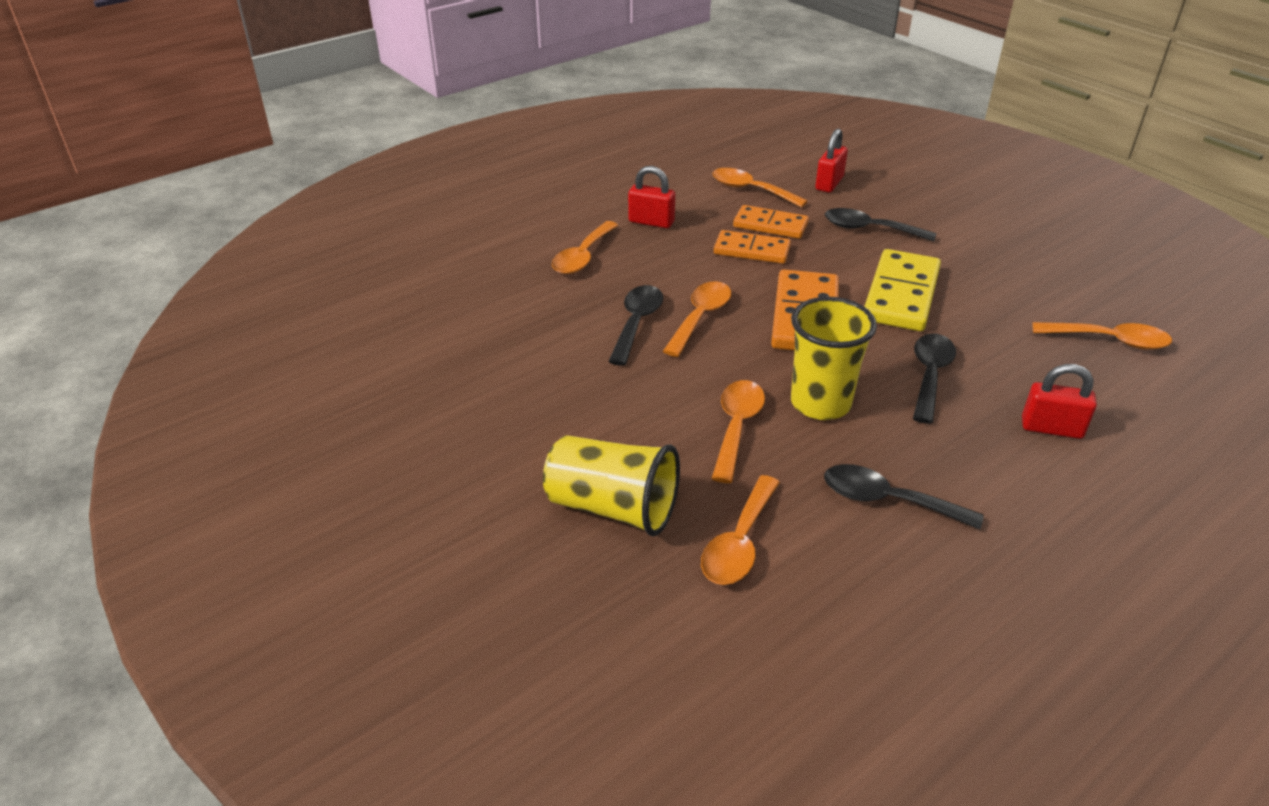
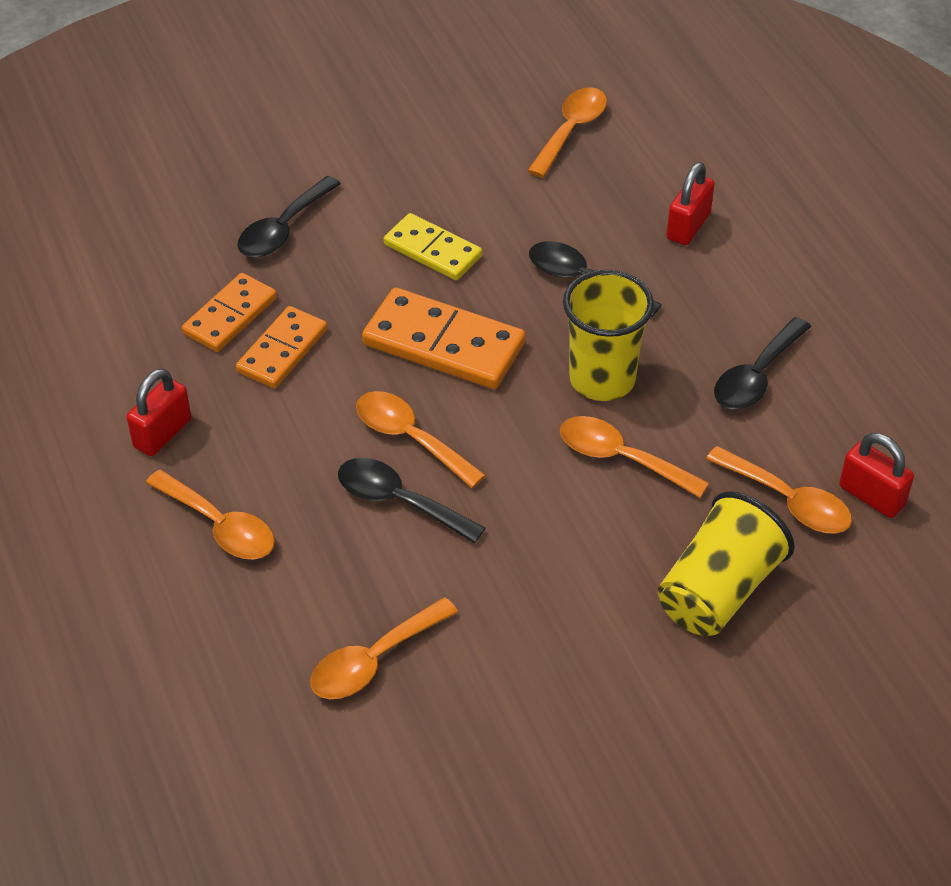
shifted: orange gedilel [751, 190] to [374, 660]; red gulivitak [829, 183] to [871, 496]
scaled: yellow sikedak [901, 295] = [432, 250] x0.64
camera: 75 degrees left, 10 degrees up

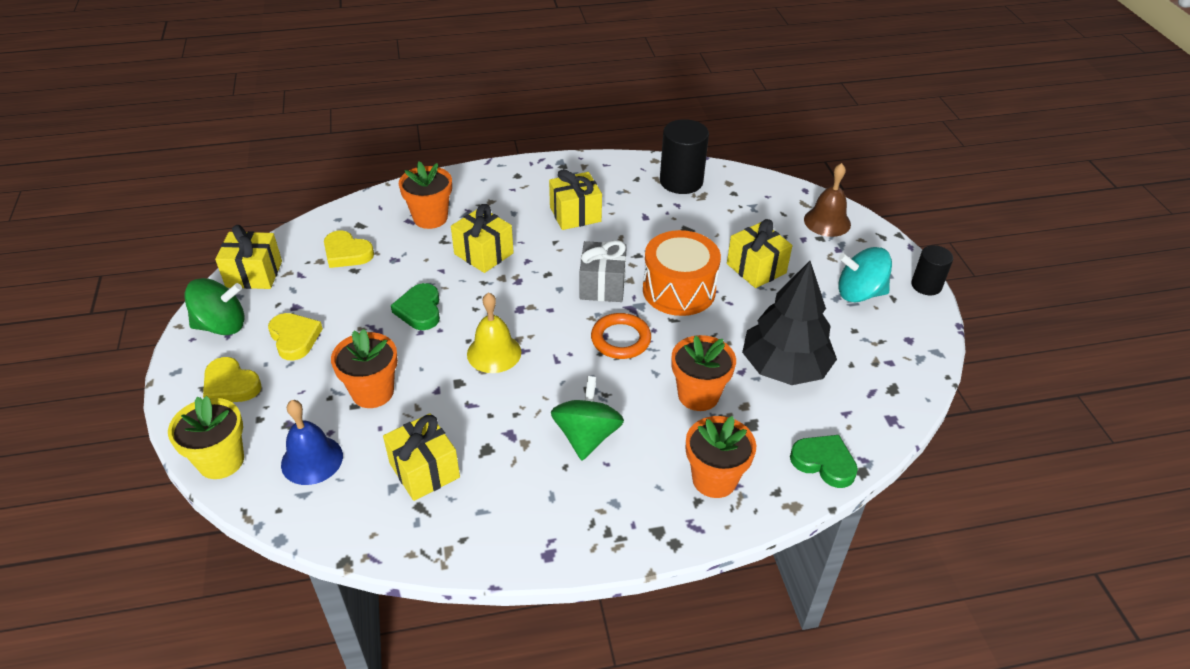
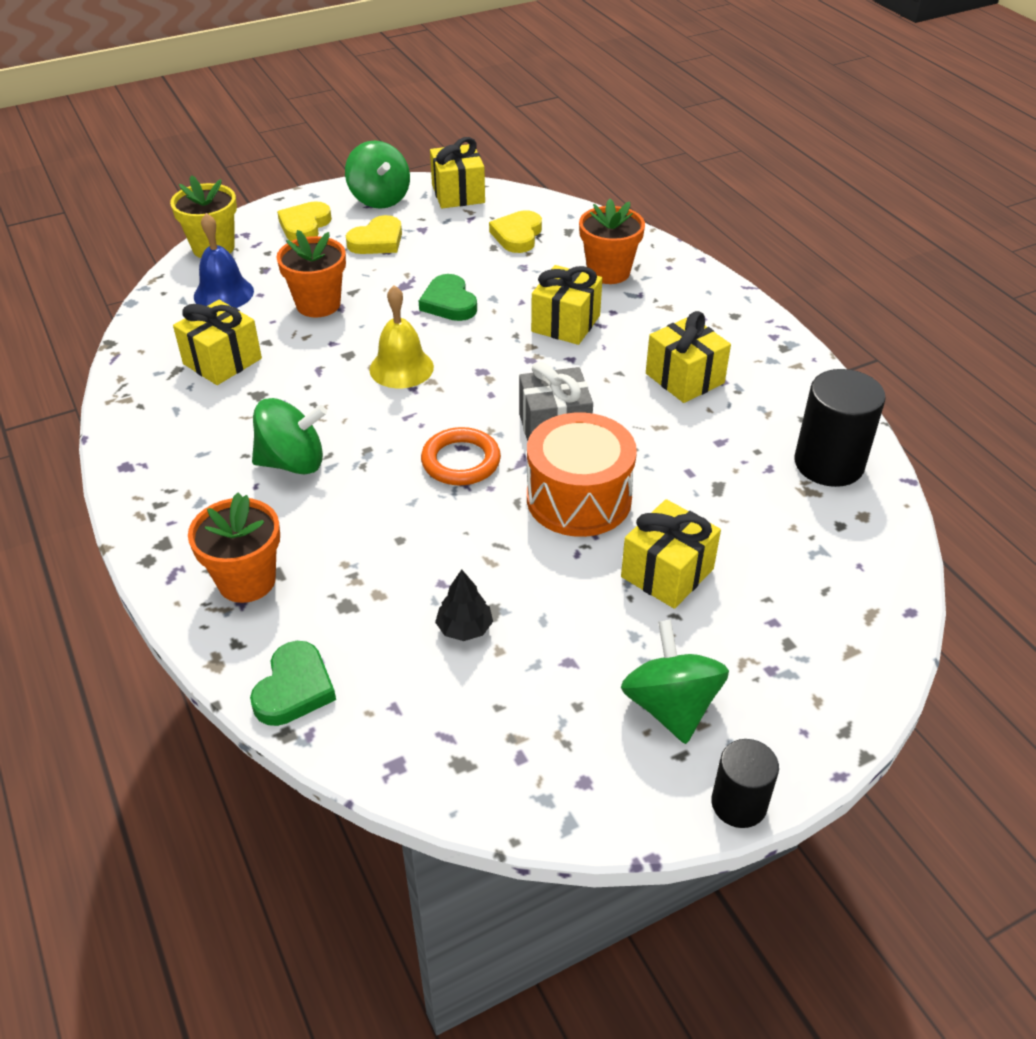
gone: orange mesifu [698, 395]; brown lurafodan [827, 222]
repainted: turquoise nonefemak [859, 293] to green nonefemak [670, 706]
rotated: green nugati [420, 310] = [449, 303] 90 degrees counterclockwise
scaled: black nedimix [784, 367] = [464, 628] x0.42
camera: 75 degrees right, 0 degrees up

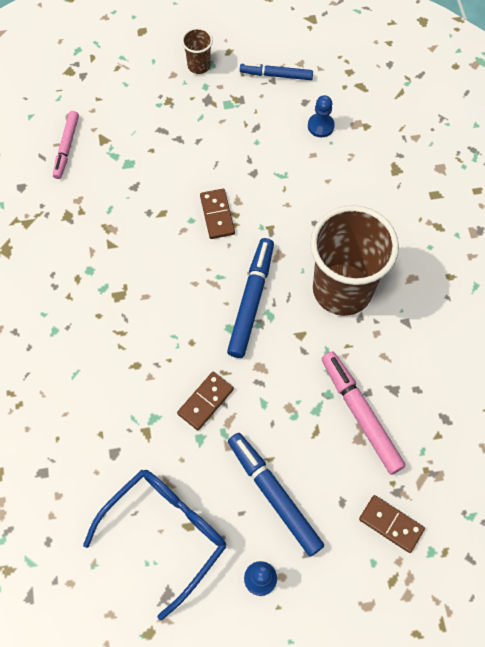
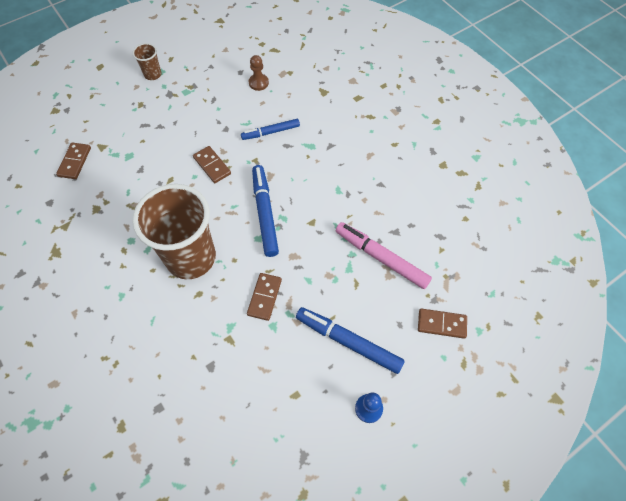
gone: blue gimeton [166, 533]
shifted: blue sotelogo [276, 75] to [271, 132]; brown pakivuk [342, 289] to [191, 258]
swapped: pink sotelogo [66, 147] to brown sikedak [75, 162]
repainted: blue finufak [320, 126] to brown finufak [258, 83]
camera: 25 degrees left, 5 degrees down

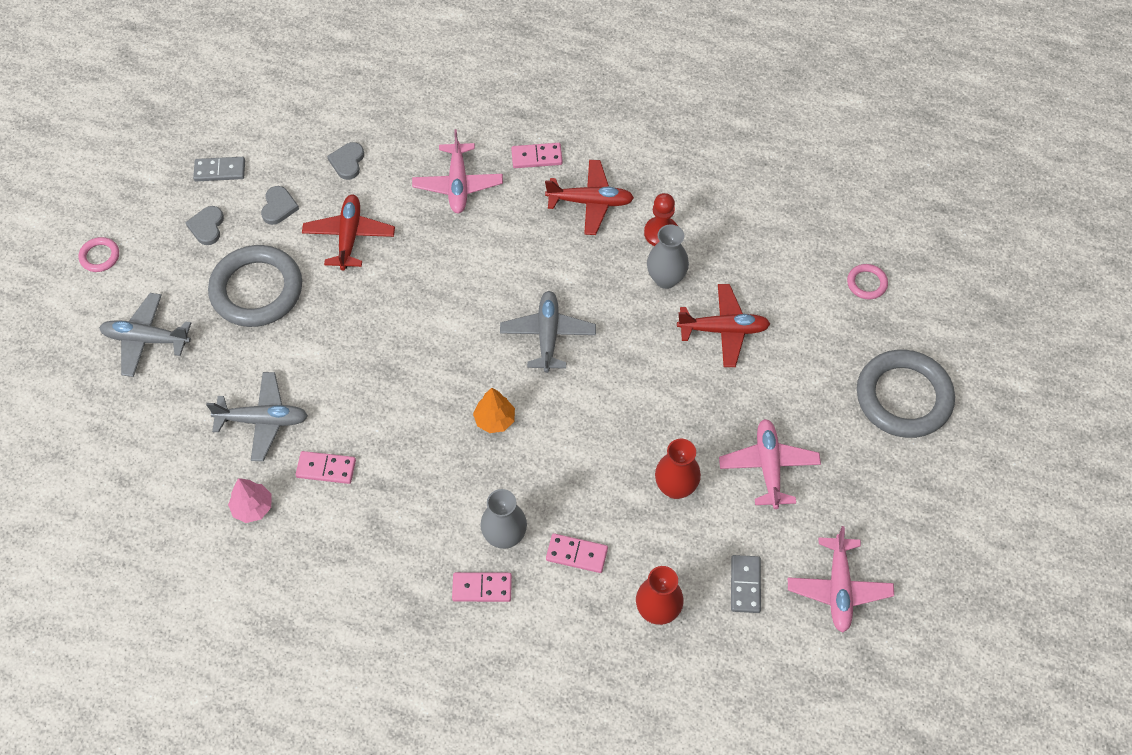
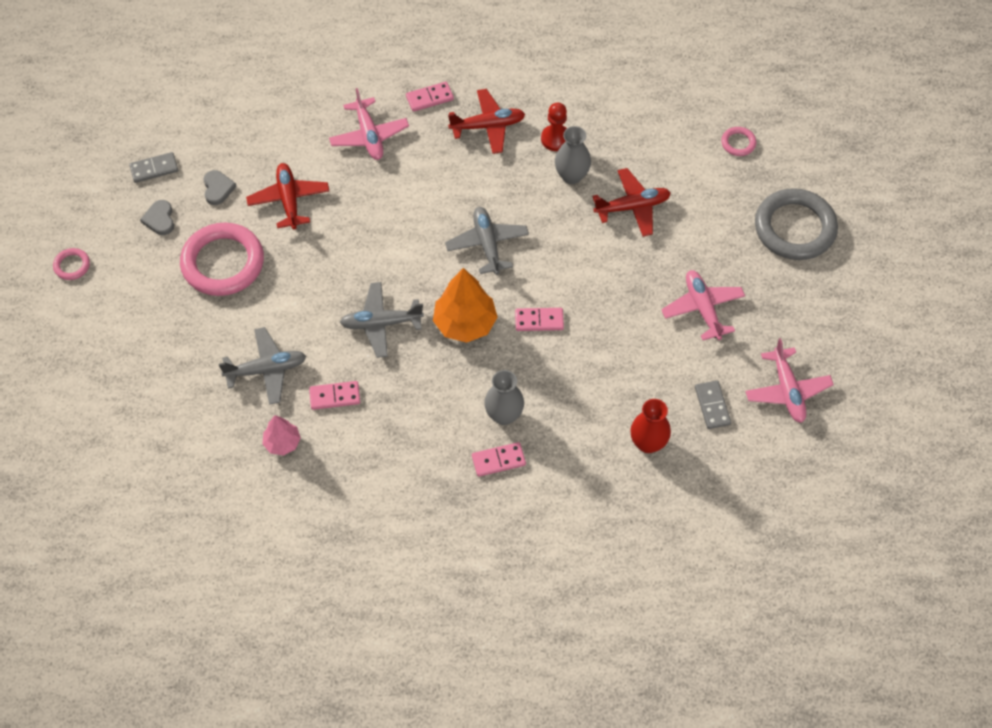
gone: grey nugati [347, 162]; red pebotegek [675, 487]
shifted: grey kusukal [146, 339] to [381, 323]; pink sikedak [576, 554] to [539, 321]
repainted: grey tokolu [256, 290] to pink tokolu [223, 263]
scaled: orange nedimix [494, 420] = [465, 323] x1.75
camera: 15 degrees left, 0 degrees up

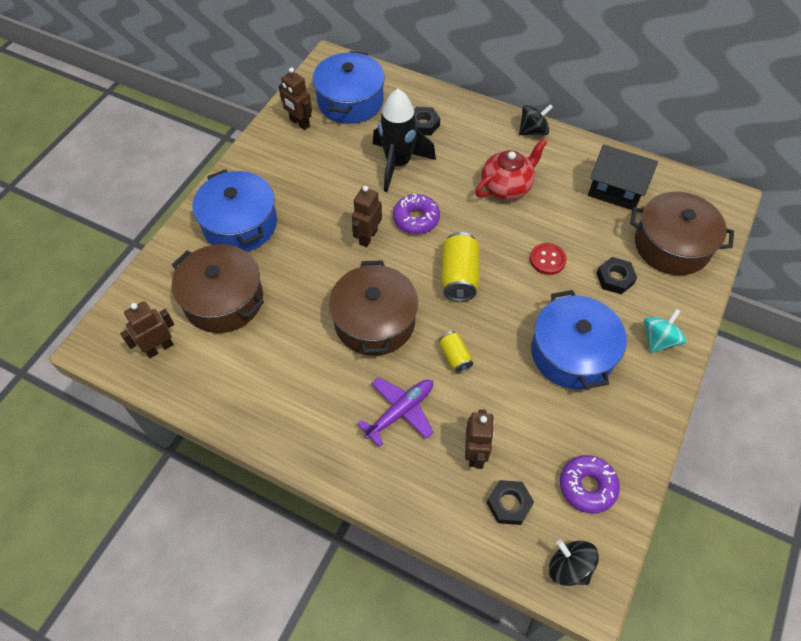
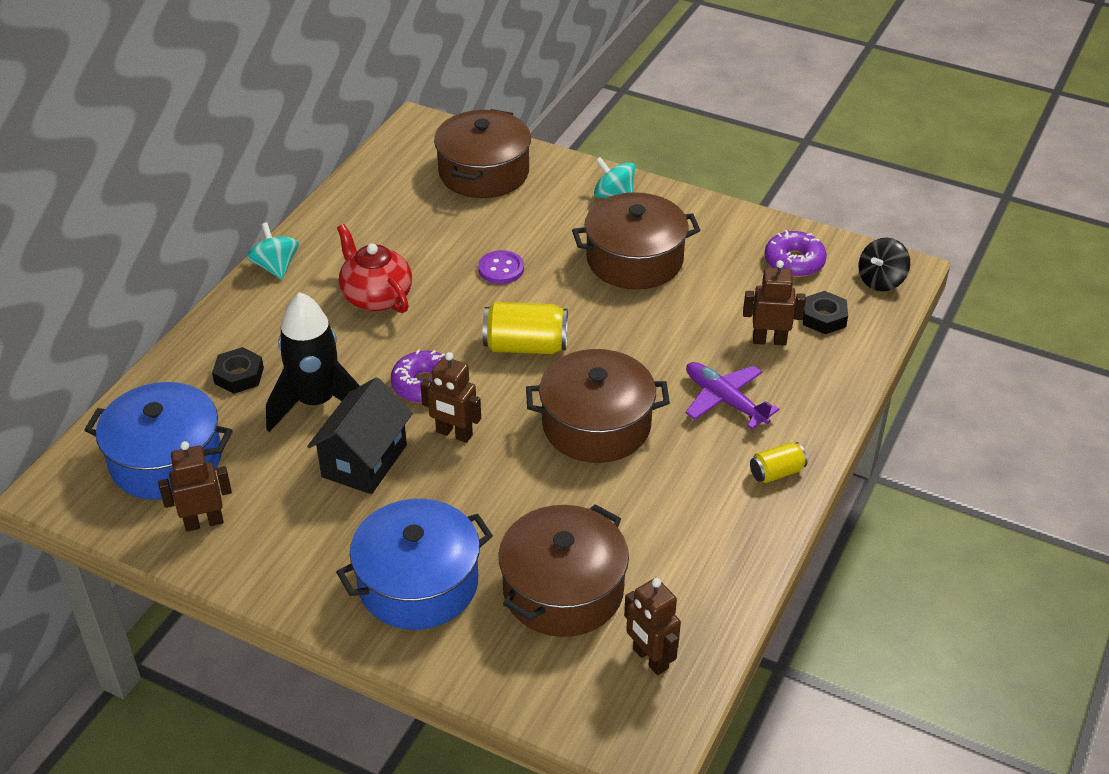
gone: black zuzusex [615, 278]
shifted: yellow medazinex [454, 357] to [776, 472]; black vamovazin [615, 190] to [364, 461]
repainted: black nonefemak [533, 131] to turquoise nonefemak [275, 267]; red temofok [547, 260] to purple temofok [501, 269]; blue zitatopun [572, 353] to brown zitatopun [634, 260]
rotated: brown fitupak [299, 123] = [204, 522] 150 degrees counterclockwise
camera: 90 degrees left, 15 degrees down

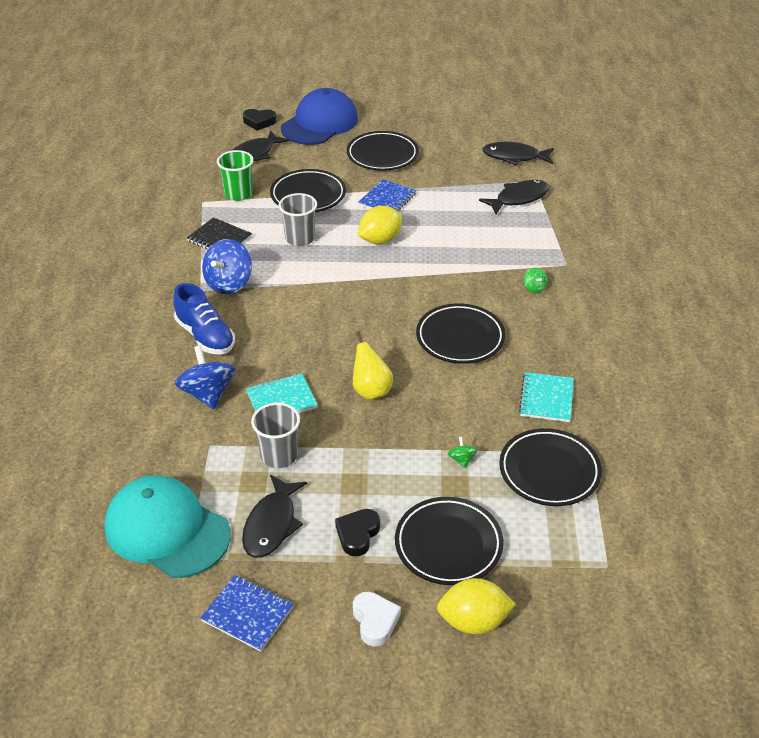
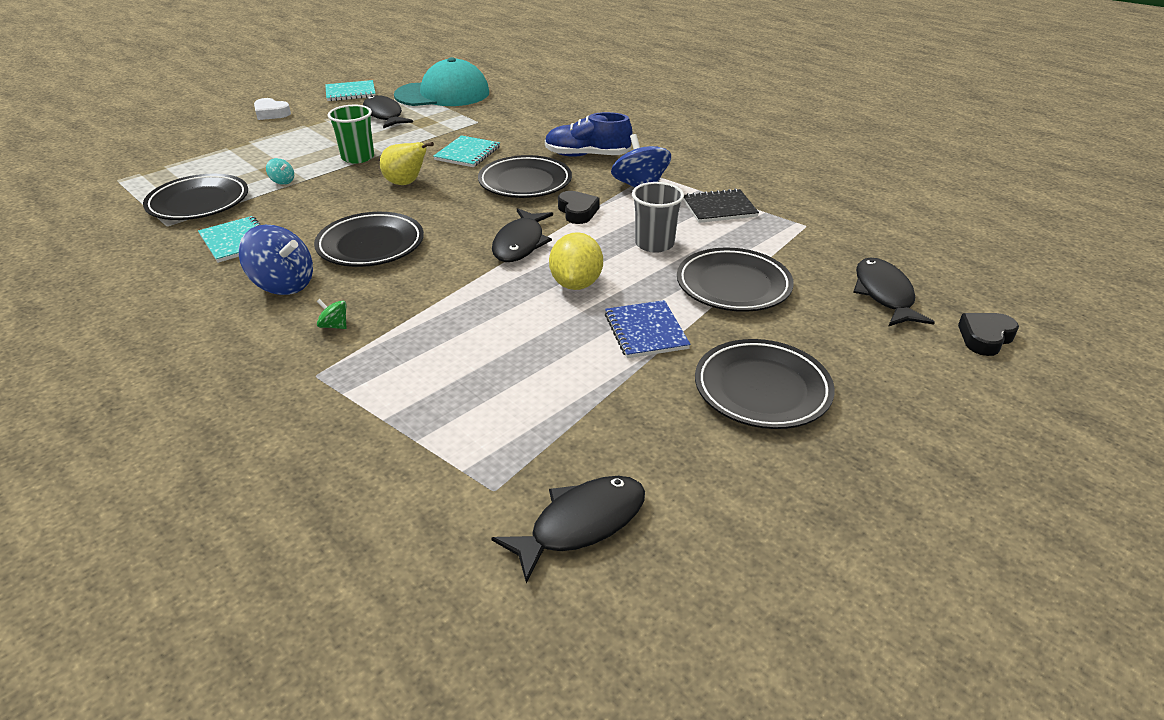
gone: grey pakivuk [279, 455]; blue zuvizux [320, 123]; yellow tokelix [473, 621]
shifted: blue nonefemak [208, 394] to [283, 284]; green pakivuk [238, 194] to [358, 157]; black nugati [357, 534] to [577, 212]; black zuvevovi [448, 544] to [525, 182]; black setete [519, 198] to [520, 243]
repainted: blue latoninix [247, 614] to turquoise latoninix [350, 92]; green nonefemak [462, 459] to turquoise nonefemak [282, 181]
camera: 135 degrees right, 5 degrees down

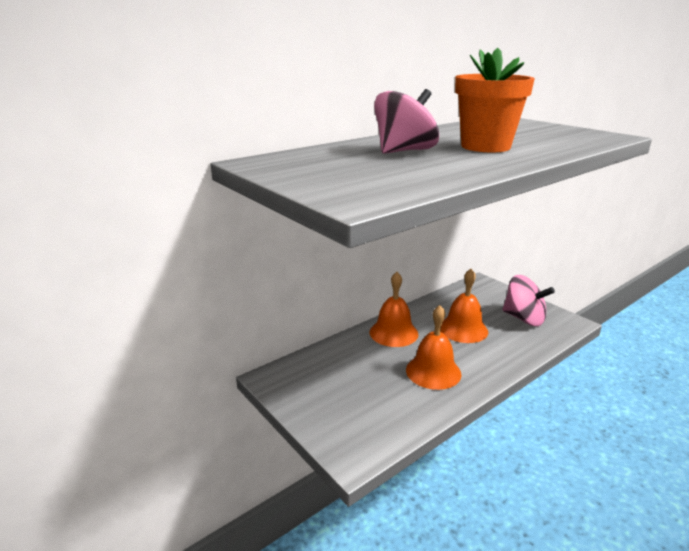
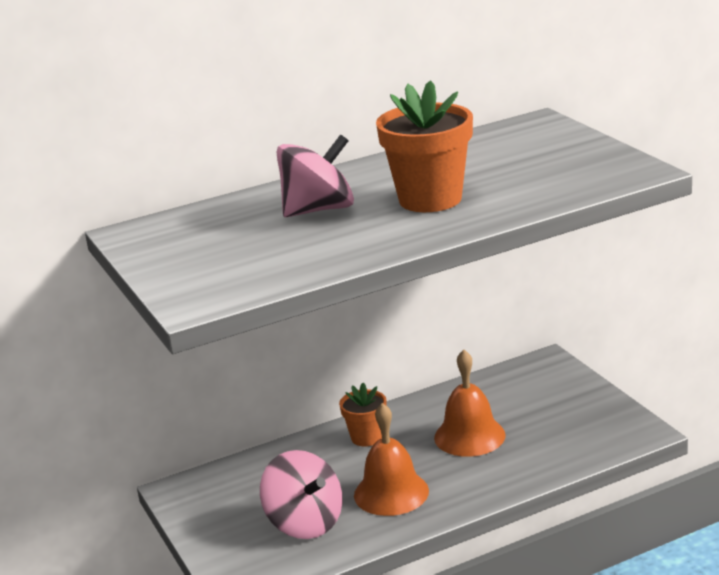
shifted: pink nonefemak [524, 318] to [305, 523]
swapped: orange lurafodan [393, 333] to orange mesifu [366, 437]
camera: 15 degrees right, 0 degrees up

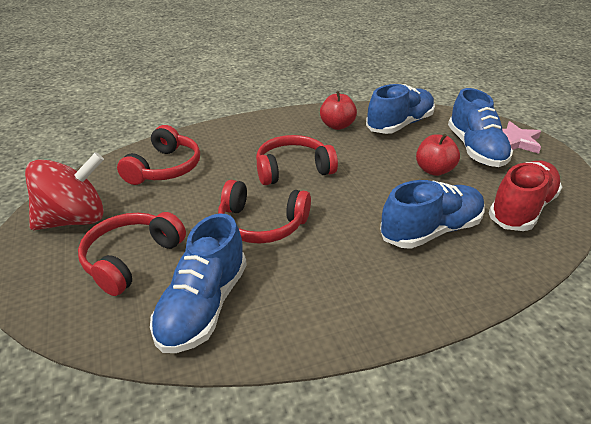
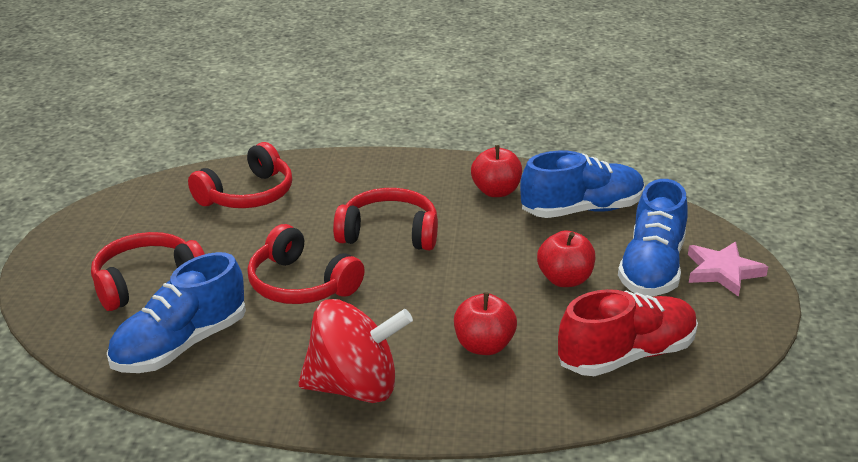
shifted: red nonefemak [74, 219] to [354, 387]
swapped: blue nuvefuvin [430, 231] to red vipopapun [484, 346]
camera: 25 degrees right, 5 degrees down

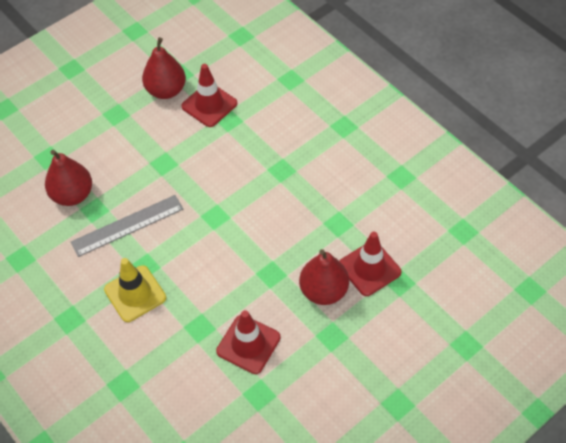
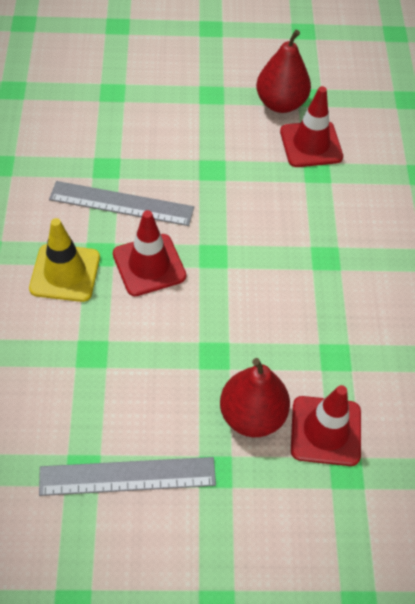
gone: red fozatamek [72, 195]
new: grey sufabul [127, 477]
shifted: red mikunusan [248, 344] to [149, 265]
camera: 35 degrees right, 0 degrees up

